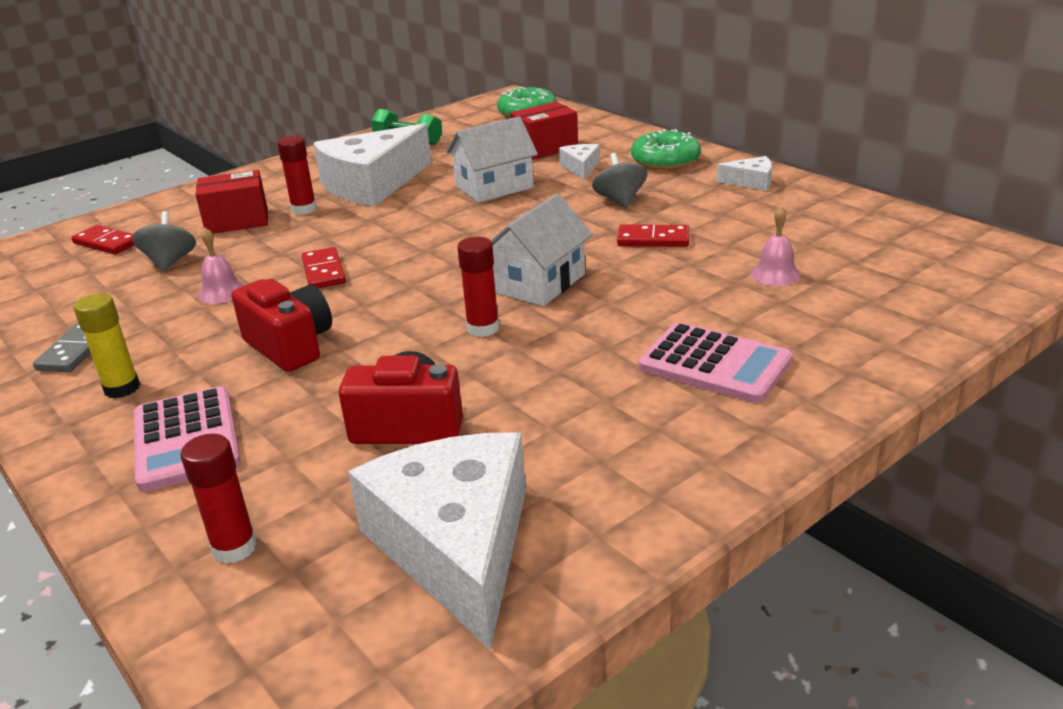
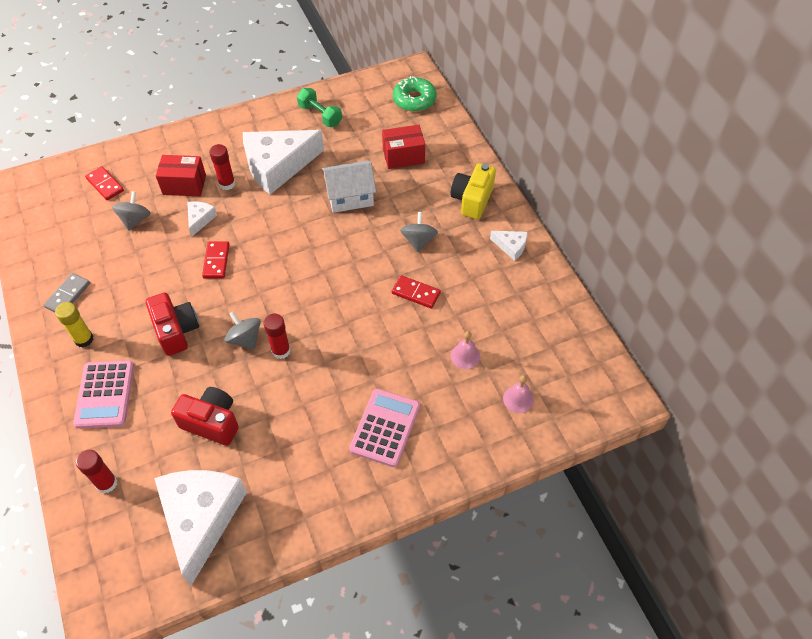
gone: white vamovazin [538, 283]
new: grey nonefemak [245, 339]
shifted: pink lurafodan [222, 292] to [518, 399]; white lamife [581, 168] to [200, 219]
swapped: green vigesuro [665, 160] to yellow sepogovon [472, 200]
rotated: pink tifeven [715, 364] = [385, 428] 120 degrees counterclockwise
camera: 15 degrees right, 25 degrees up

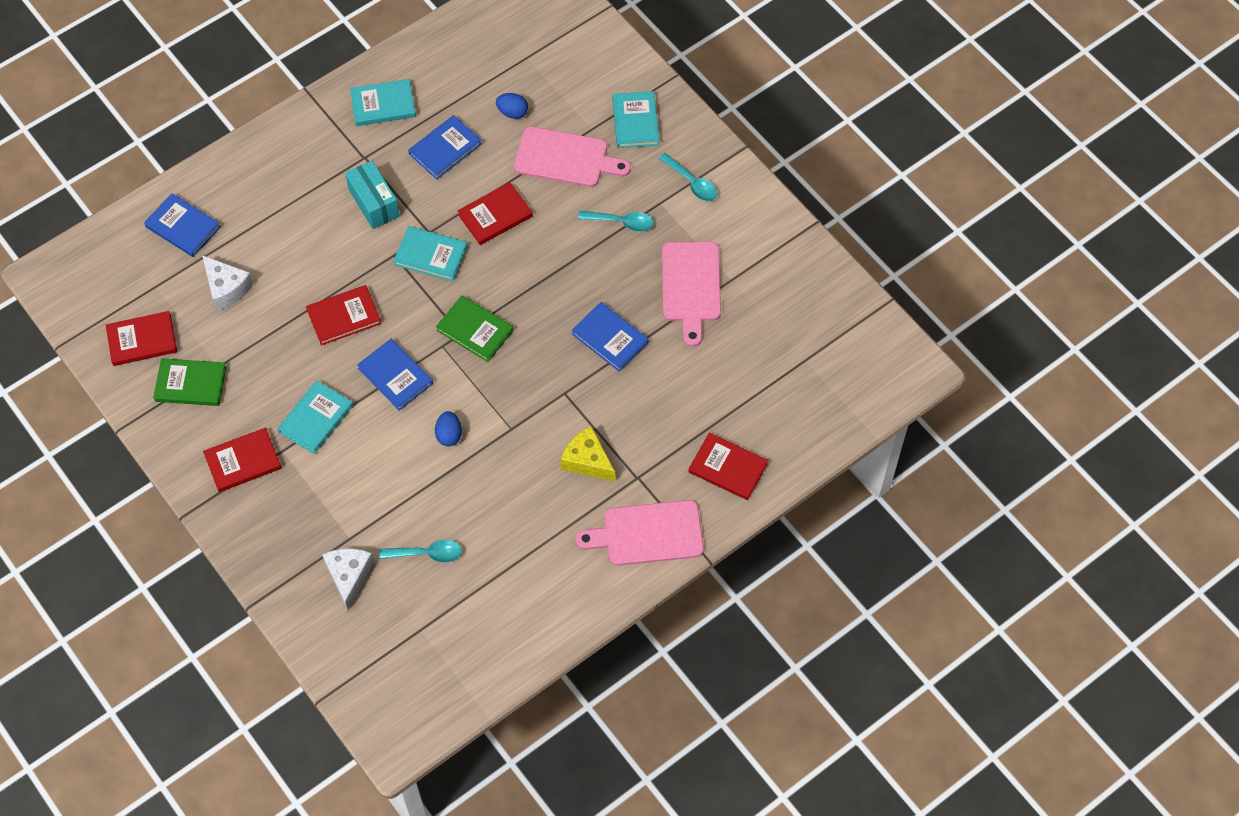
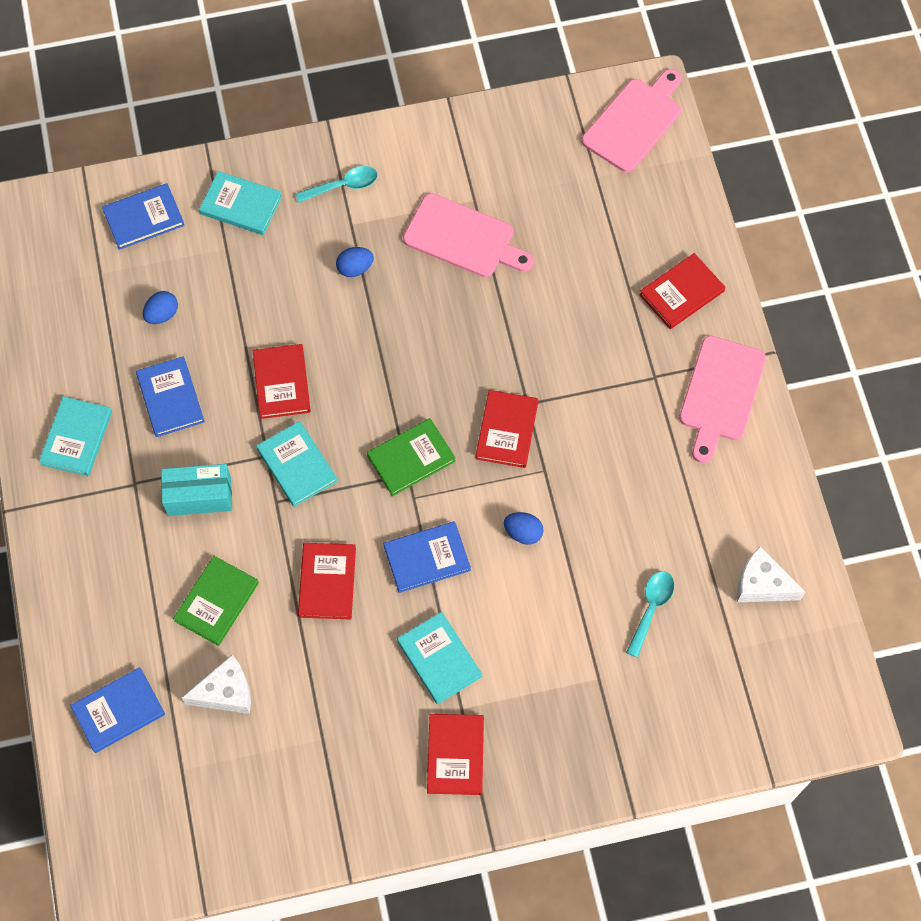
gone: yellow lamife [587, 461]
shifted: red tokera [142, 340] to [507, 430]; green tokera [190, 384] to [217, 602]; white lamife [349, 576] to [761, 584]; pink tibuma [565, 158] to [634, 122]; blue tokera [610, 338] to [144, 218]
swapped: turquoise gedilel [621, 222] to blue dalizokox [355, 268]
rotated: turquoise tokera [431, 255] = [297, 465] 75 degrees counterclockwise
camera: 65 degrees left, 5 degrees up

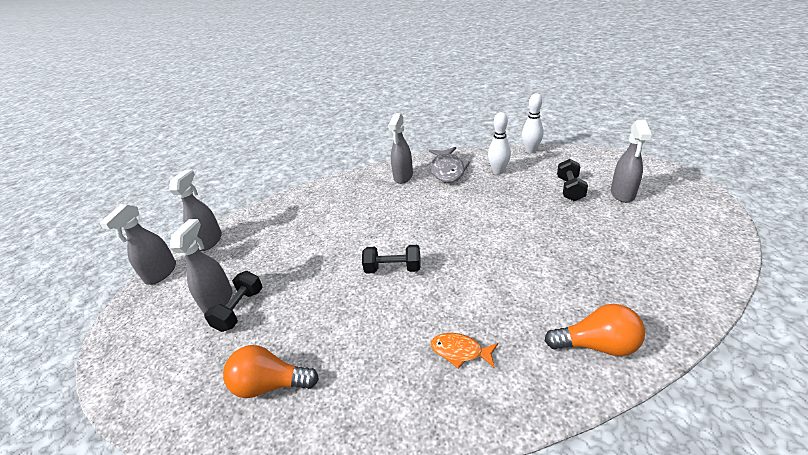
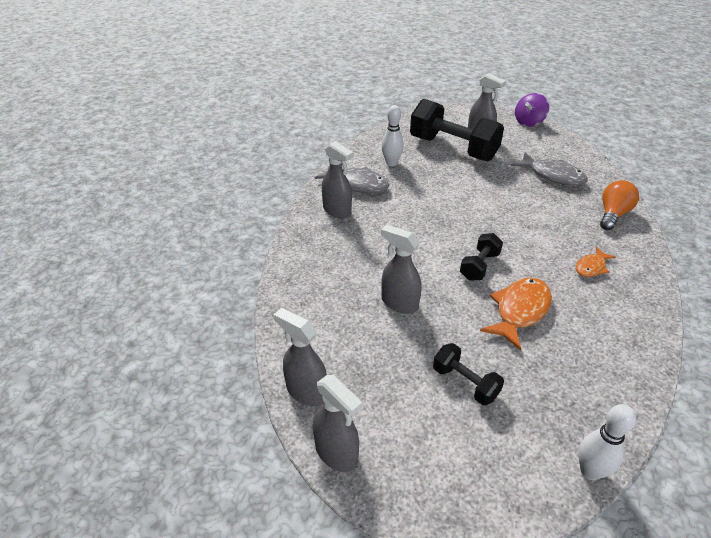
gone: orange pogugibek [270, 384]
new: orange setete [519, 311]; grey setete [552, 175]; purple nonefemak [528, 122]
shifted: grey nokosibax [218, 300] to [399, 303]; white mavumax [530, 150] to [590, 471]
scaled: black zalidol [570, 189] = [453, 149] x2.09
camera: 65 degrees left, 5 degrees up

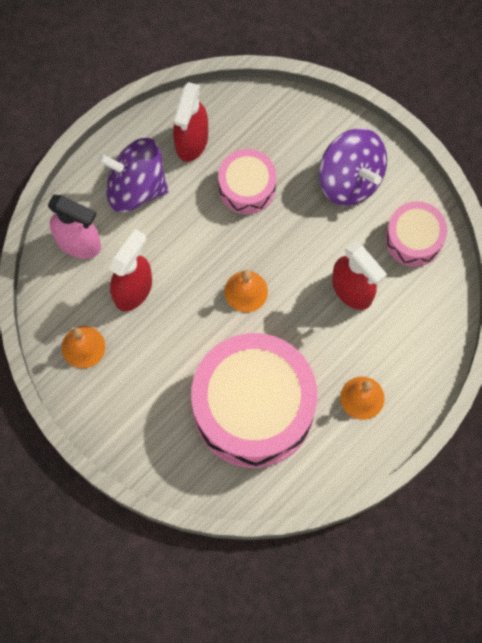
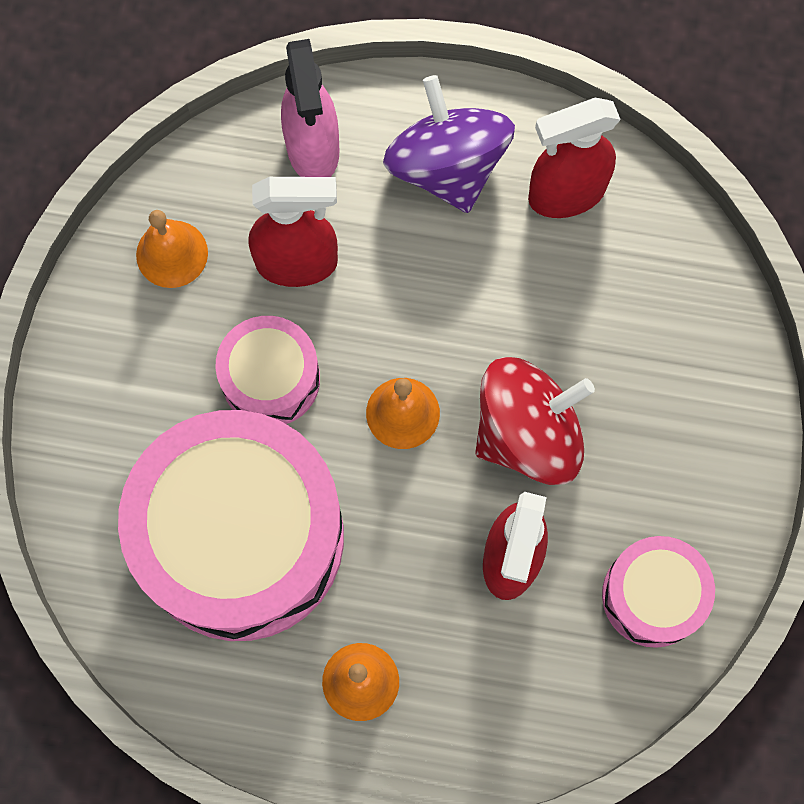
gone: purple nonefemak [350, 178]
new: red nonefemak [528, 433]
shifted: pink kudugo [247, 187] to [271, 379]
camera: 55 degrees right, 0 degrees up

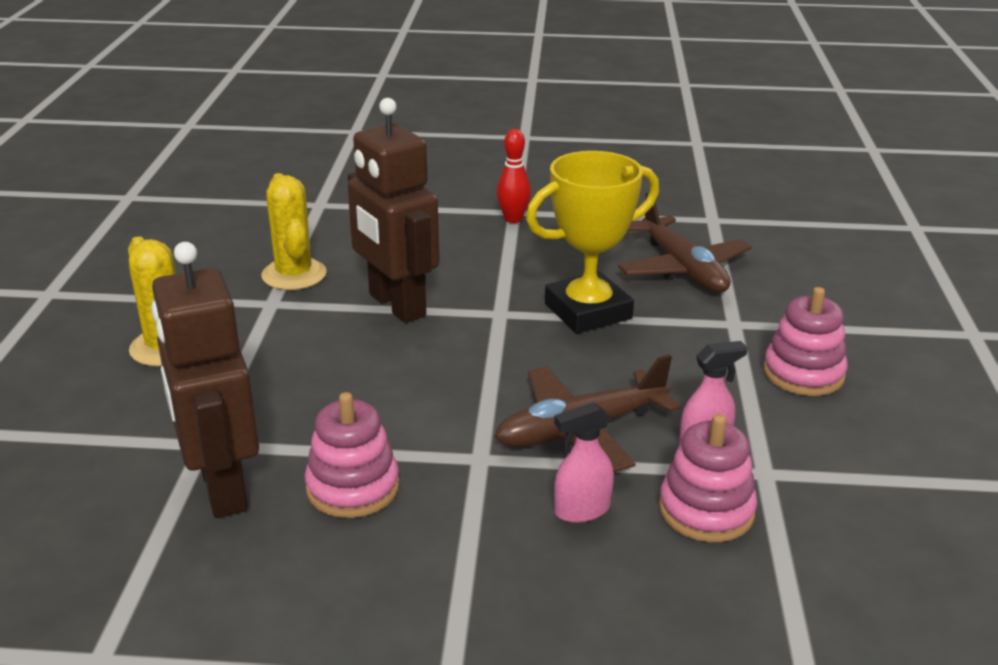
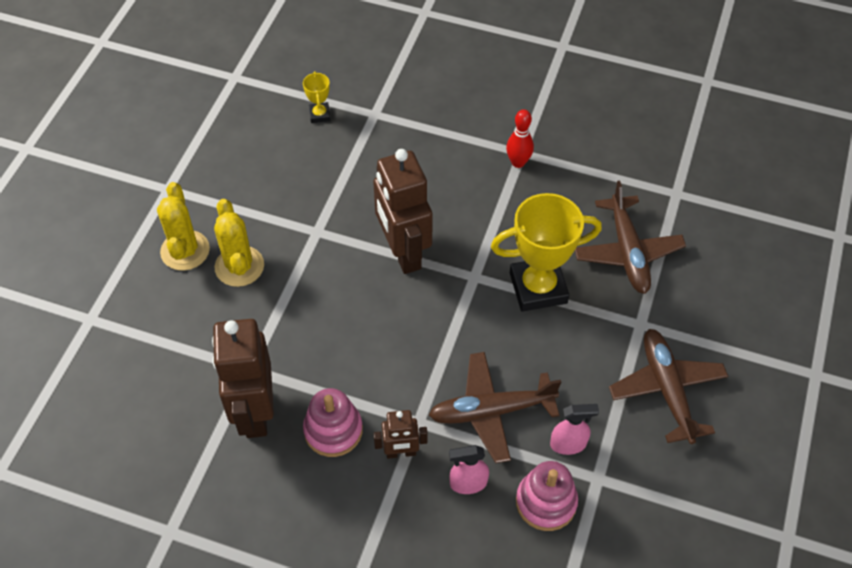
new: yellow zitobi [319, 115]; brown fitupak [401, 453]
shifted: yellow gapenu [294, 275] to [185, 250]
swapped: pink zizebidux [803, 373] to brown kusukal [667, 389]
camera: 15 degrees right, 25 degrees up

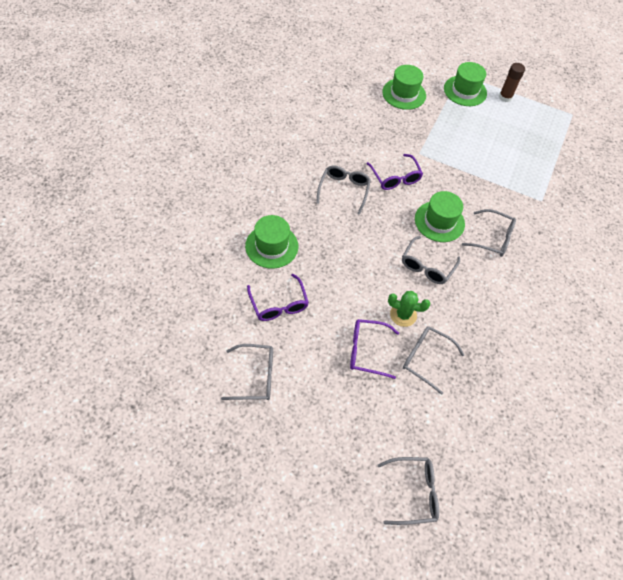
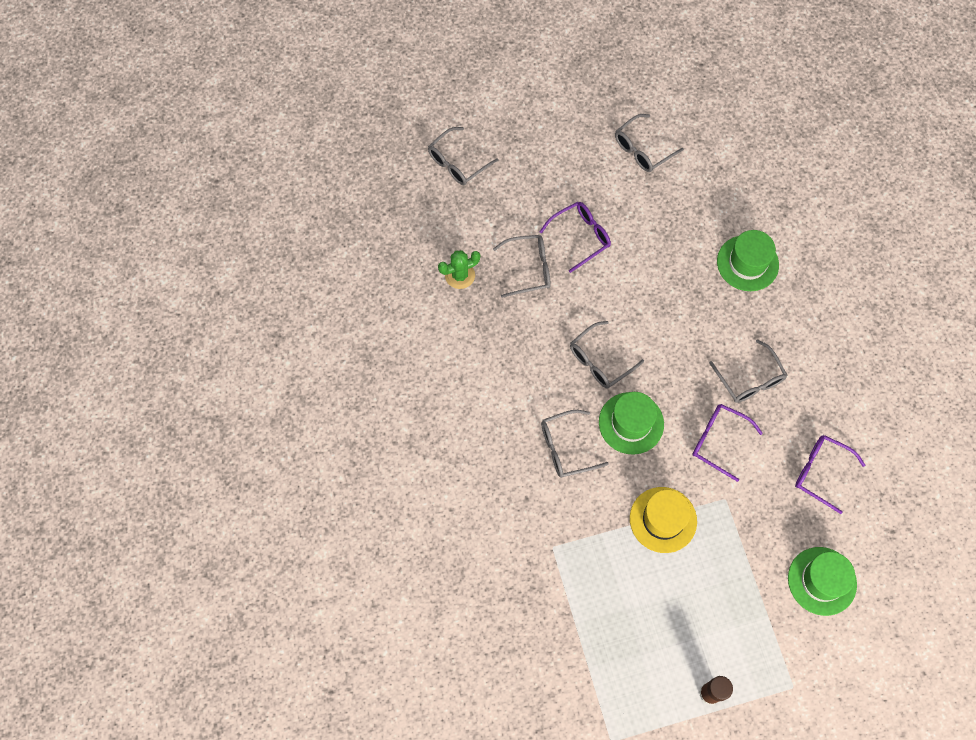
gone: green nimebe [465, 91]
new: yellow nimebe [663, 519]
shifted: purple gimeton [278, 304] to [821, 473]; green gapenu [403, 315] to [460, 275]
rotated: grey gimeton [427, 266] = [600, 360] 120 degrees counterclockwise
camera: 145 degrees right, 10 degrees up

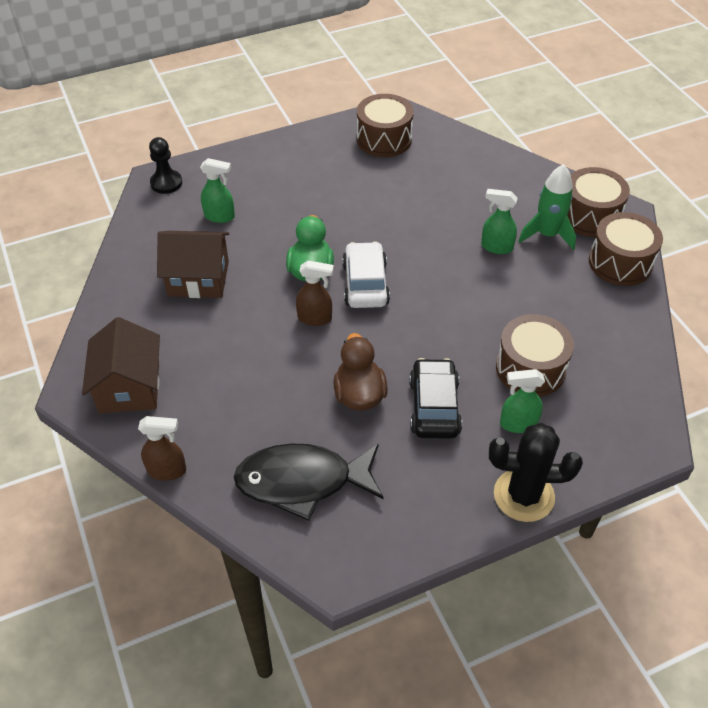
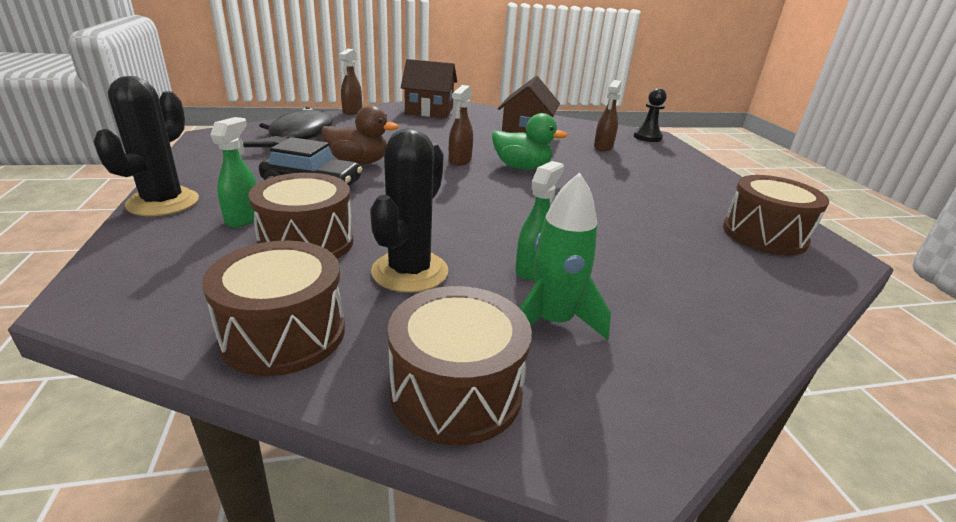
gone: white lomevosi [365, 284]
new: black gapenu [410, 271]
shifted: brown kudugo [590, 216] to [284, 334]
repainted: green nokosibax [220, 216] to brown nokosibax [603, 147]
camera: 100 degrees right, 20 degrees down

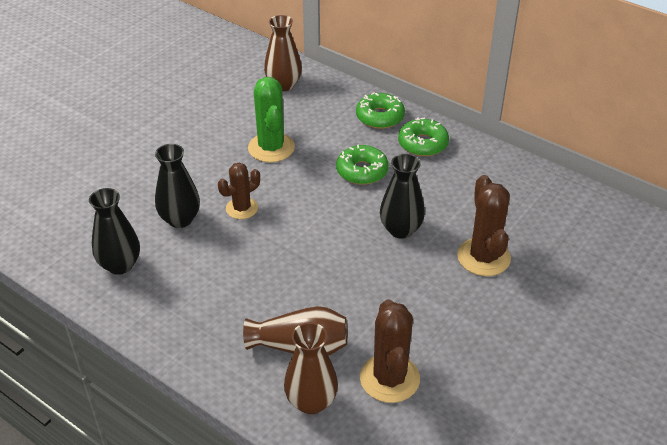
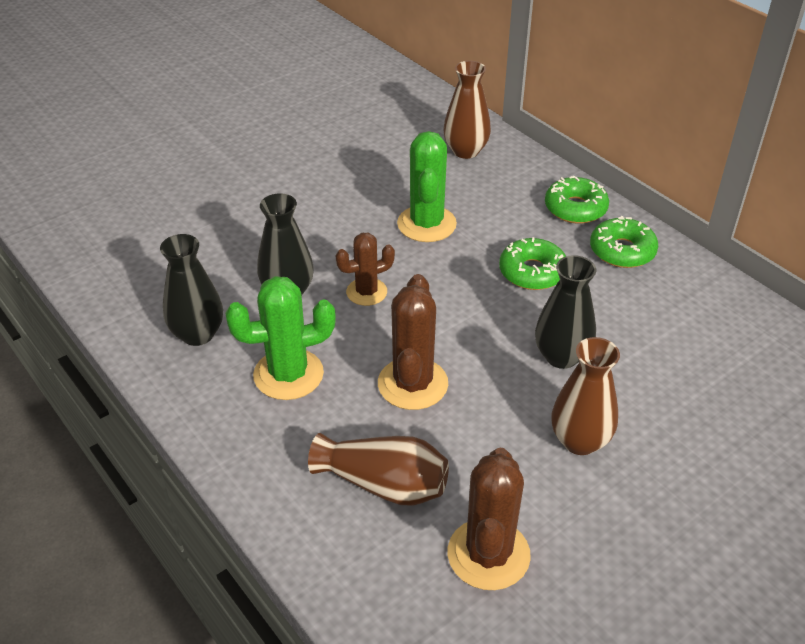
new: green gapenu [288, 374]
shifted: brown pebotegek [311, 402] to [579, 441]; brown gapenu [483, 257] to [412, 384]
camera: 15 degrees right, 0 degrees up

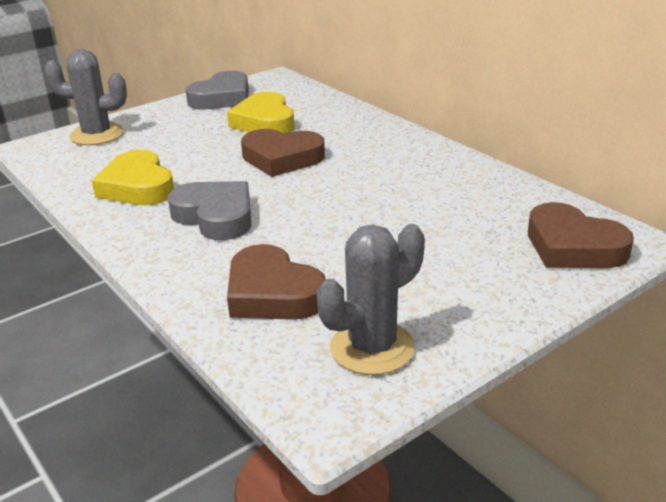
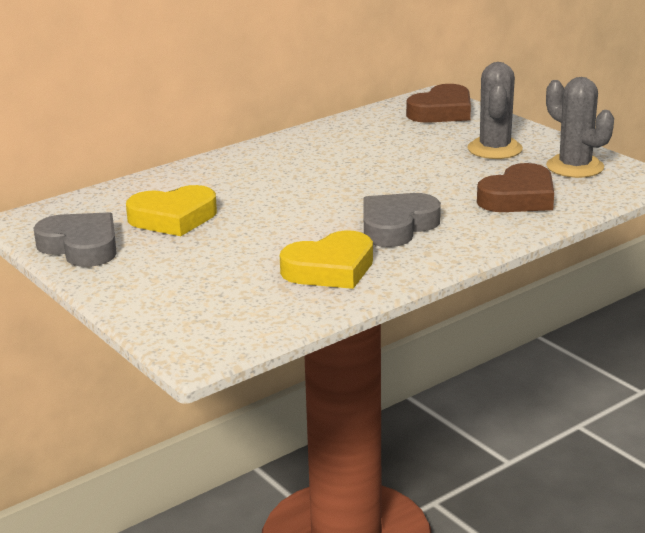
gone: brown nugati [282, 158]
shifted: grey gapenu [97, 135] to [494, 149]
camera: 90 degrees left, 5 degrees down

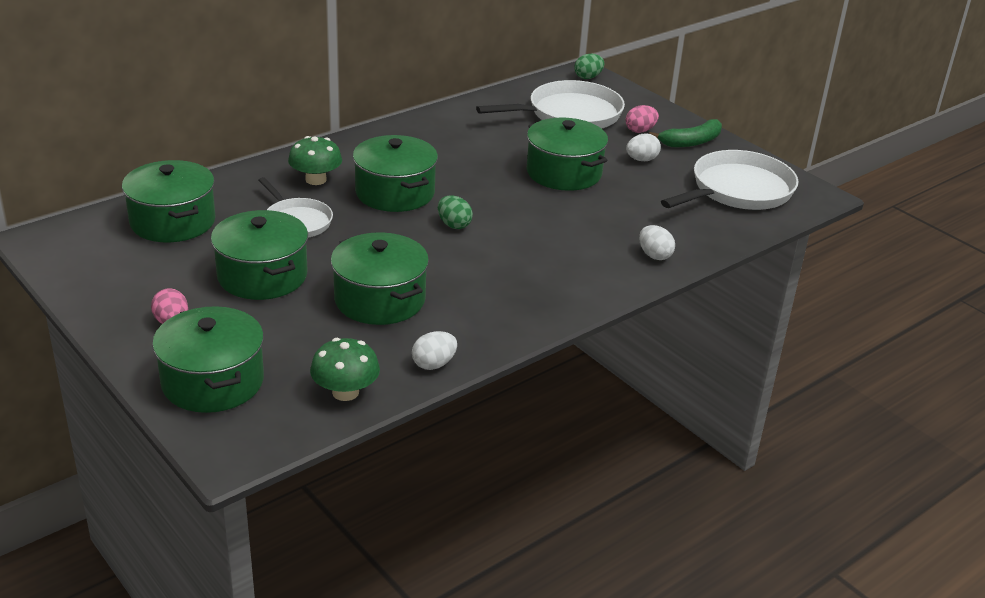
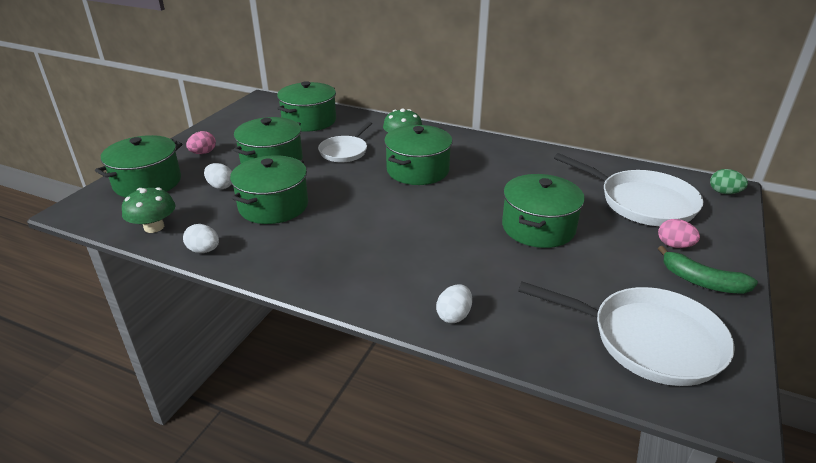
gone: green dalizokox [454, 225]
shifted: white dalizokox [641, 160] to [220, 186]
camera: 65 degrees right, 0 degrees up

